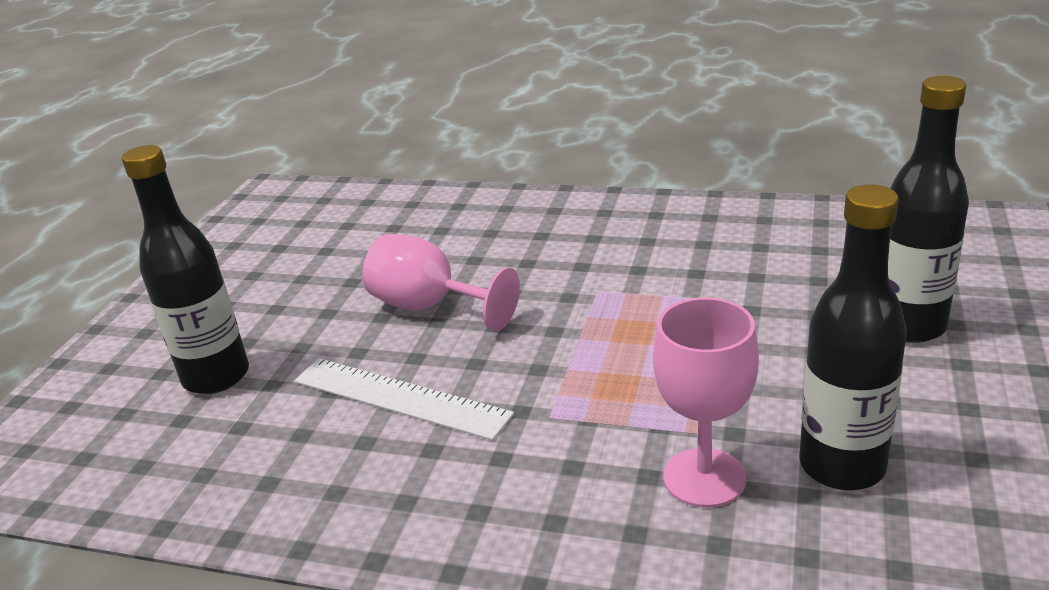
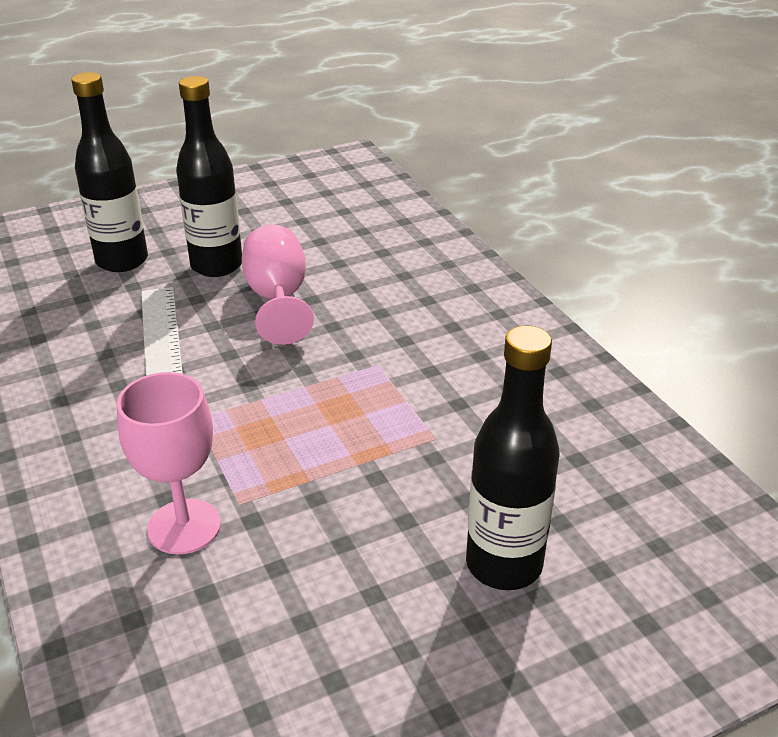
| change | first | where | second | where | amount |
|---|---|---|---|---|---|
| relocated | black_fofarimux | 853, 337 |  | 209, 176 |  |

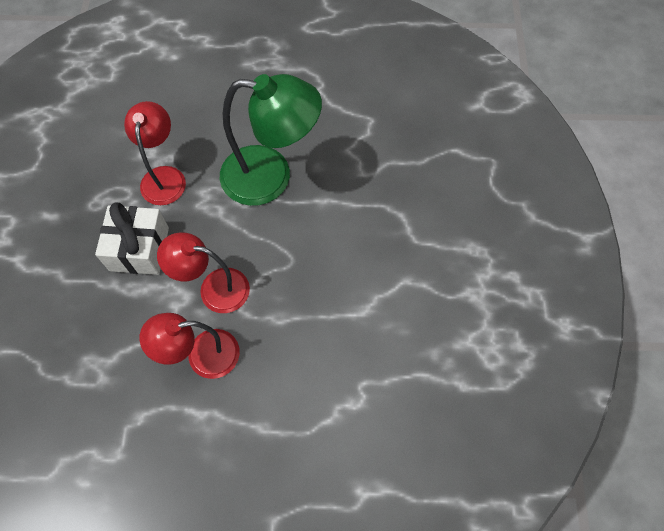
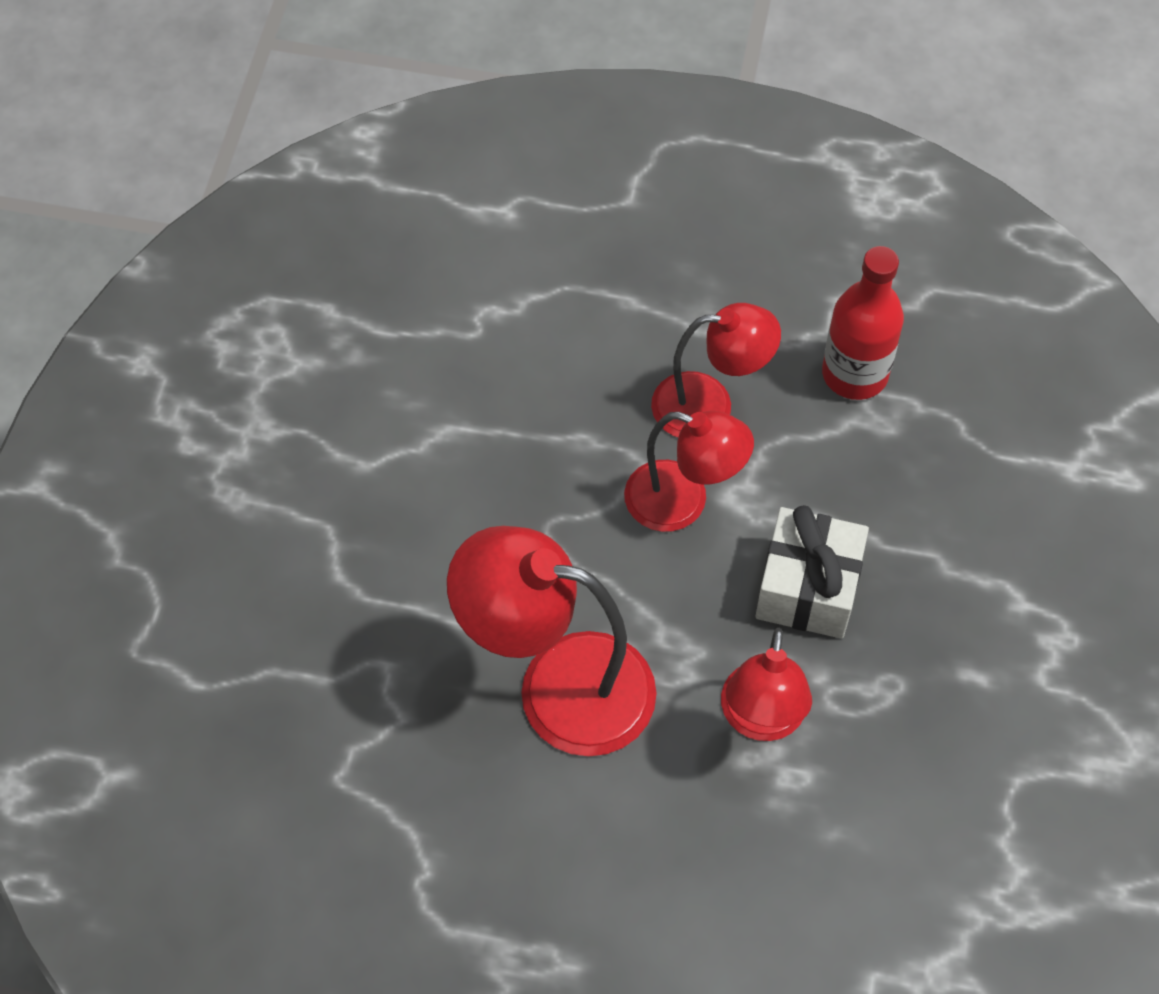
| change | first | where | second | where | amount |
|---|---|---|---|---|---|
| colour | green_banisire | 271, 140 | red_banisire | 552, 641 |  |
| appeared |  |  | red_fofarimux | 863, 323 |  |

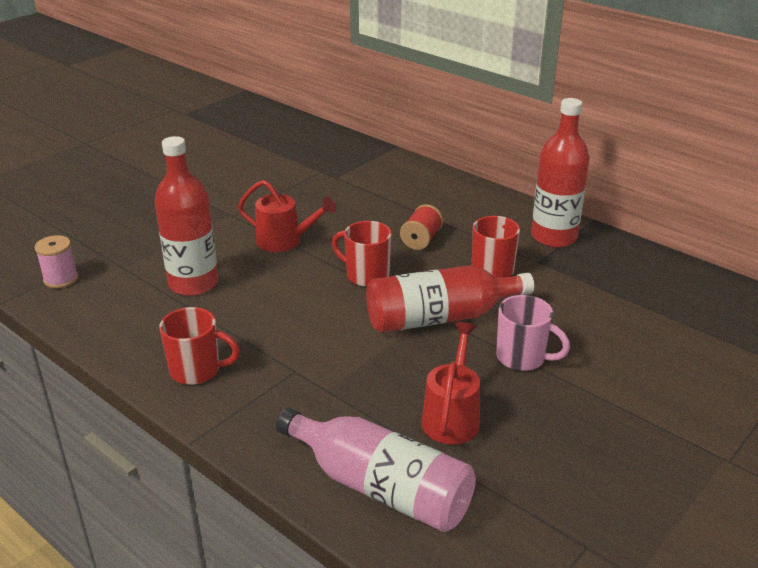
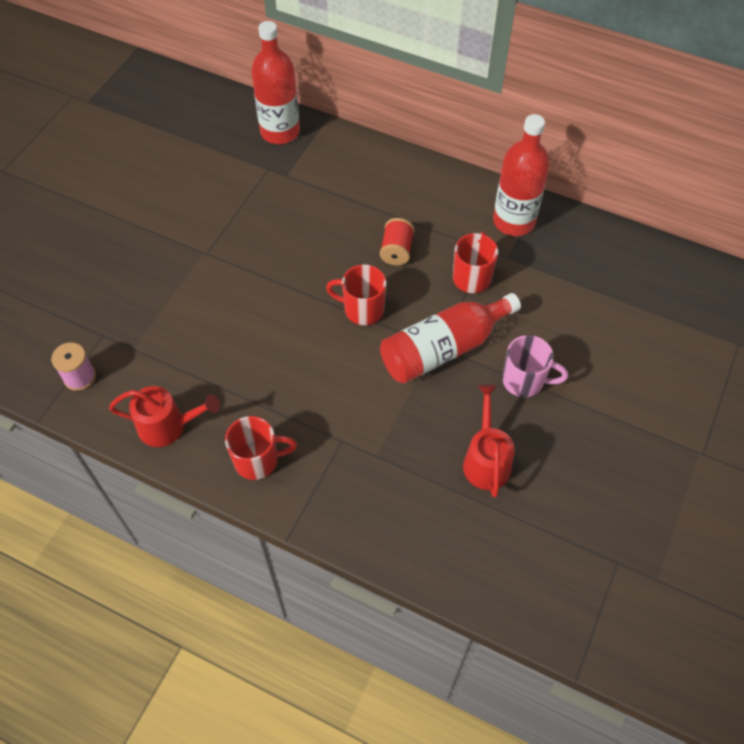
| change | first | where | second | where | amount |
|---|---|---|---|---|---|
| relocated | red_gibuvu | 287, 216 |  | 164, 416 |  |
| relocated | red_fofarimux | 187, 216 |  | 275, 82 |  |
| missing | pink_fofarimux | 376, 470 |  |  |  |

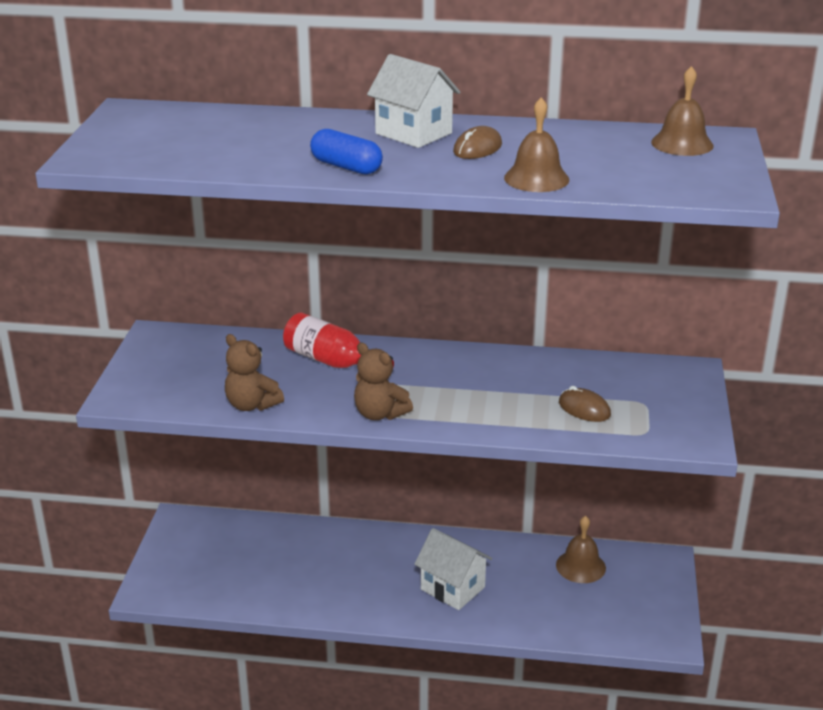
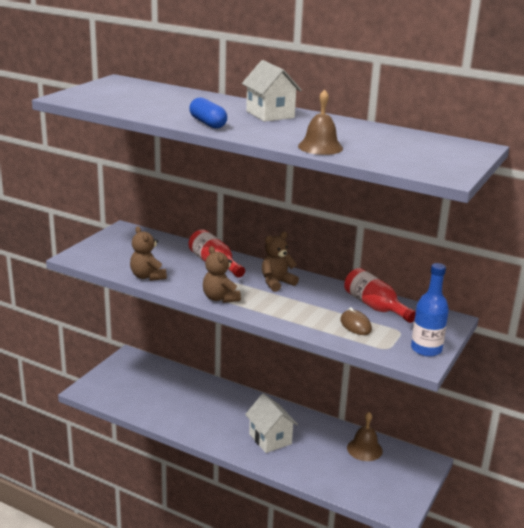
| change | first | where | second | where | amount |
|---|---|---|---|---|---|
| appeared |  |  | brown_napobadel | 280, 262 |  |
| appeared |  |  | red_fofarimux | 380, 295 |  |
| appeared |  |  | blue_fofarimux | 430, 310 |  |
| missing | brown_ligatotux | 477, 142 |  |  |  |
| missing | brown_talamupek | 682, 111 |  |  |  |

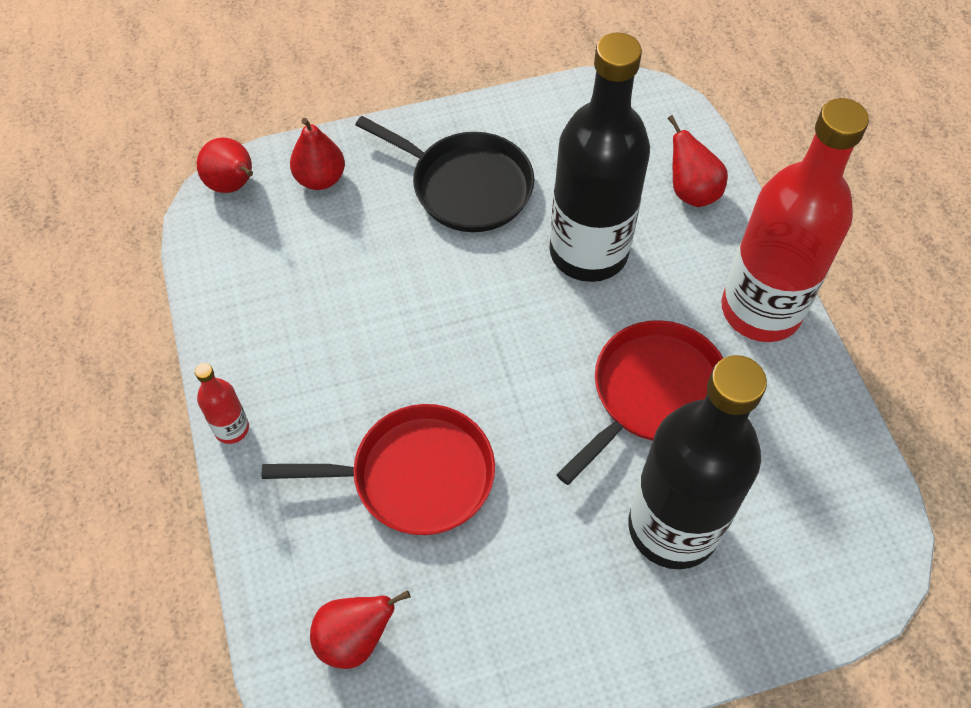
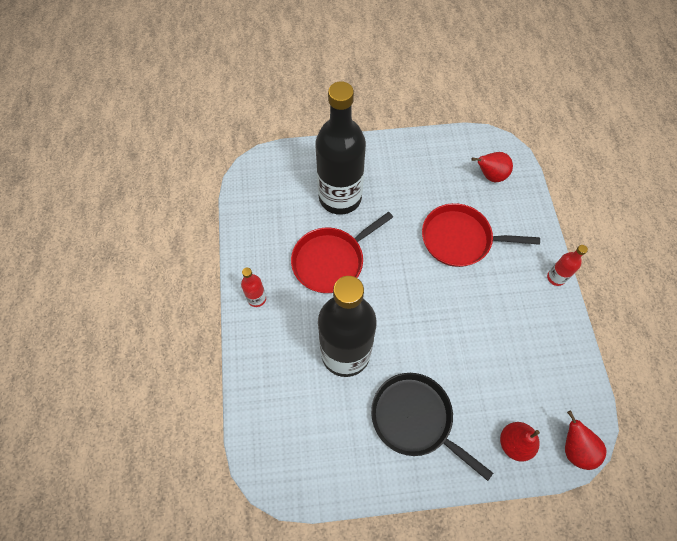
| change | first | where | second | where | amount |
|---|---|---|---|---|---|
| size | red_fofarimux | 795, 220 |  | 253, 287 | x0.41 |
| missing | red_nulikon | 698, 161 |  |  |  |

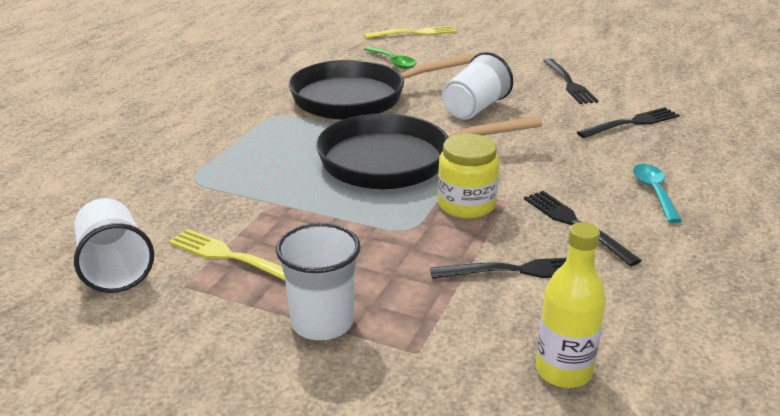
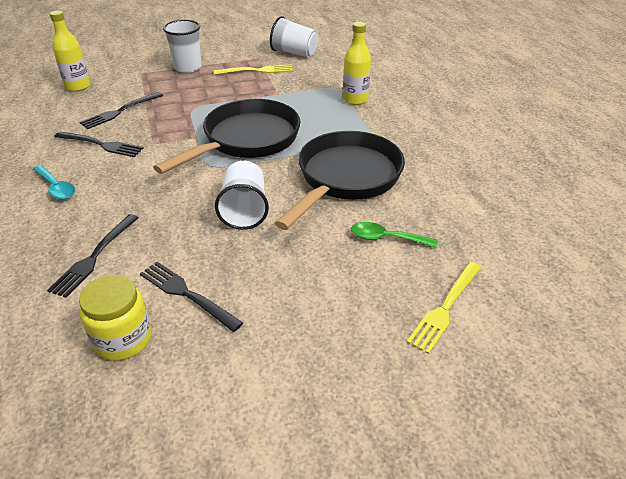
| change | first | where | second | where | amount |
|---|---|---|---|---|---|
| relocated | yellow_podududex | 468, 176 |  | 115, 318 |  |
| appeared |  |  | yellow_fofarimux | 357, 63 |  |

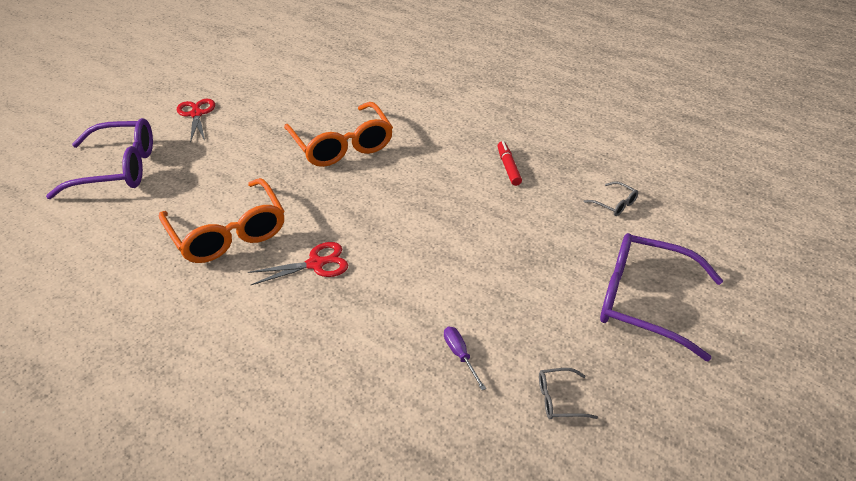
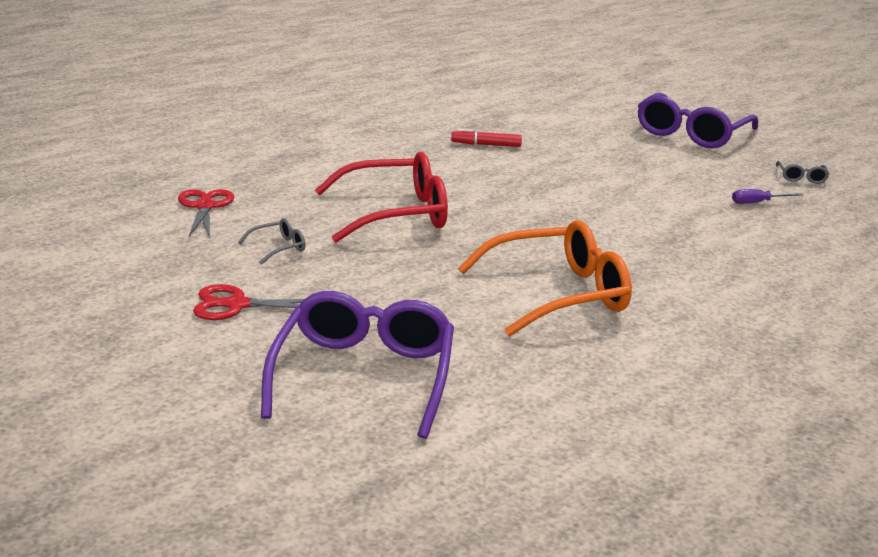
| change | first | where | second | where | amount |
|---|---|---|---|---|---|
| relocated | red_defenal | 298, 263 |  | 206, 213 |  |
| relocated | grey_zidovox | 611, 198 |  | 272, 241 |  |
| colour | orange_zidovox | 338, 134 | red_zidovox | 381, 197 |  |

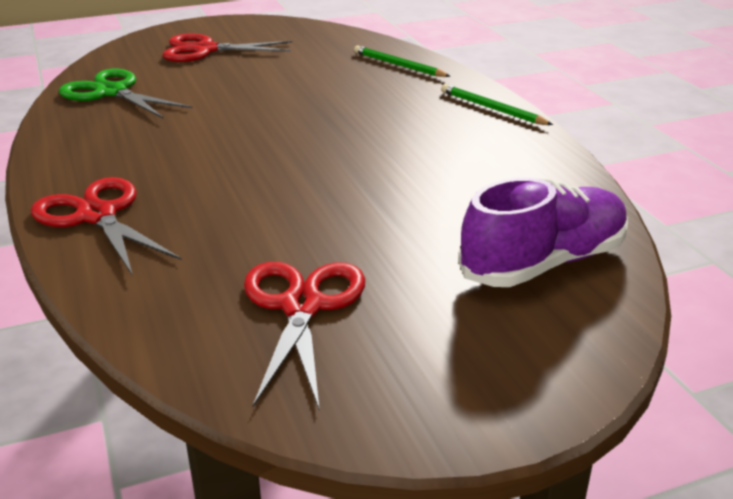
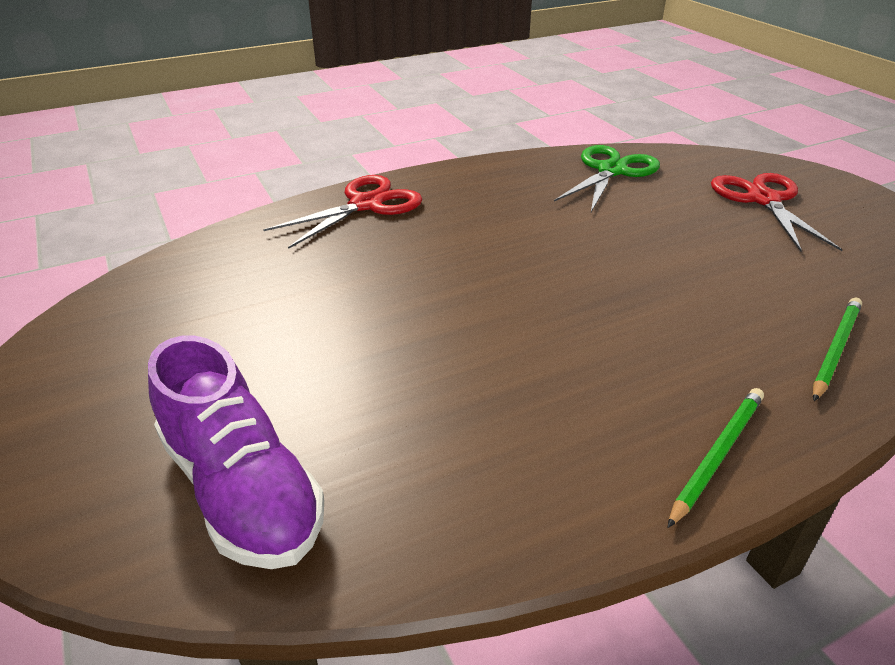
| change | first | where | second | where | amount |
|---|---|---|---|---|---|
| missing | red_defenal | 304, 336 |  |  |  |

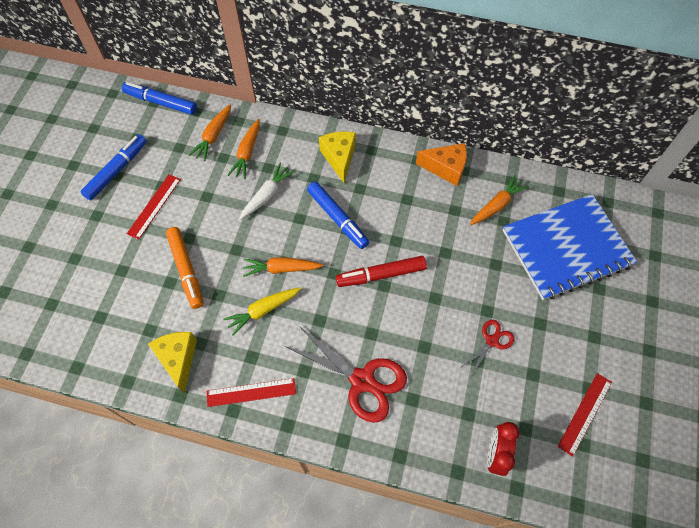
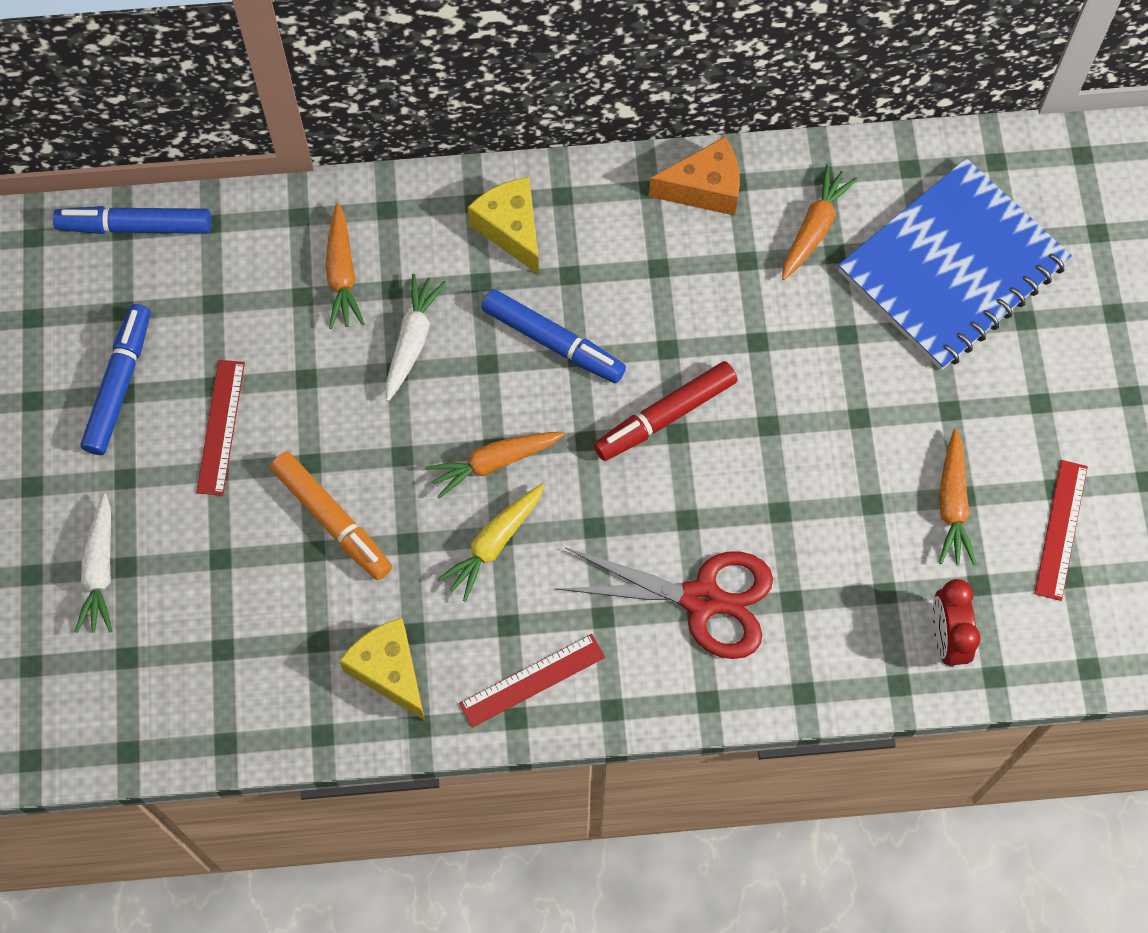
| change | first | where | second | where | amount |
|---|---|---|---|---|---|
| appeared |  |  | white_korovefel | 93, 563 |  |
| relocated | orange_korovefel | 210, 132 |  | 957, 497 |  |
| missing | red_defenal | 487, 347 |  |  |  |

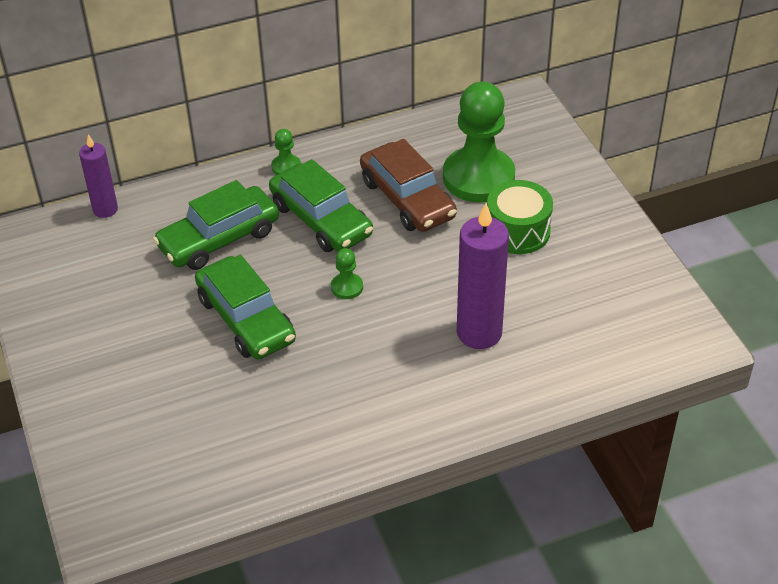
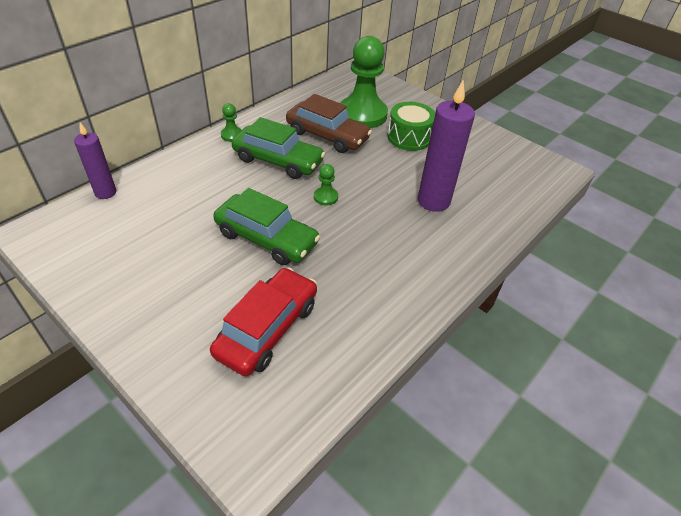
| change | first | where | second | where | amount |
|---|---|---|---|---|---|
| appeared |  |  | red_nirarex | 263, 321 |  |
| missing | green_nirarex | 216, 225 |  |  |  |

